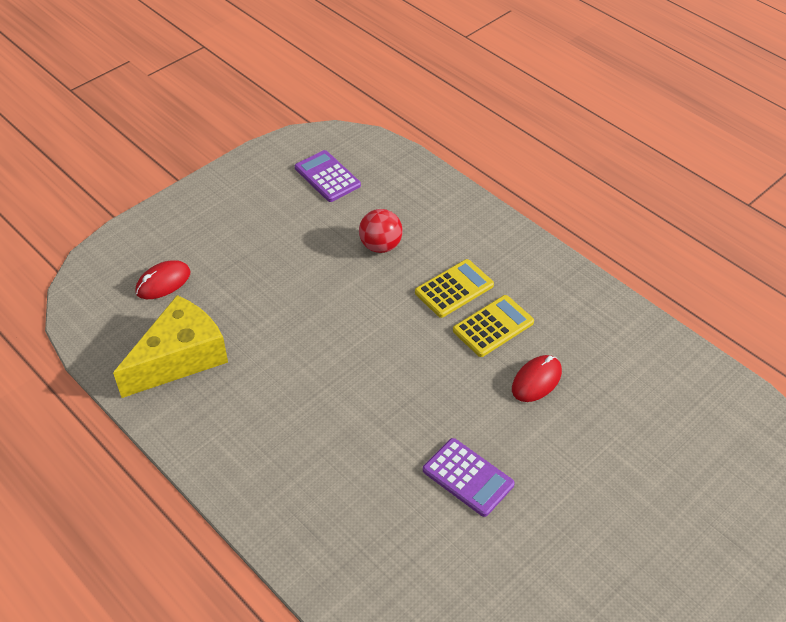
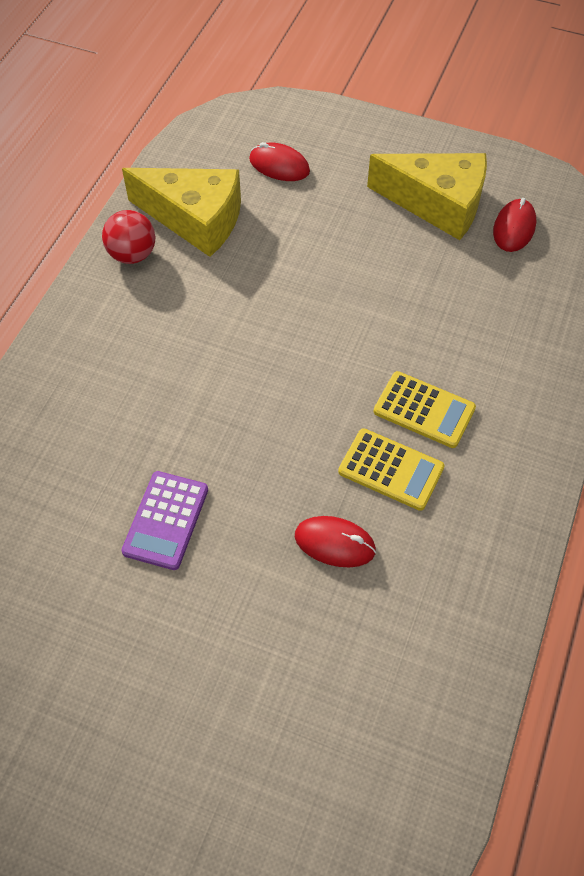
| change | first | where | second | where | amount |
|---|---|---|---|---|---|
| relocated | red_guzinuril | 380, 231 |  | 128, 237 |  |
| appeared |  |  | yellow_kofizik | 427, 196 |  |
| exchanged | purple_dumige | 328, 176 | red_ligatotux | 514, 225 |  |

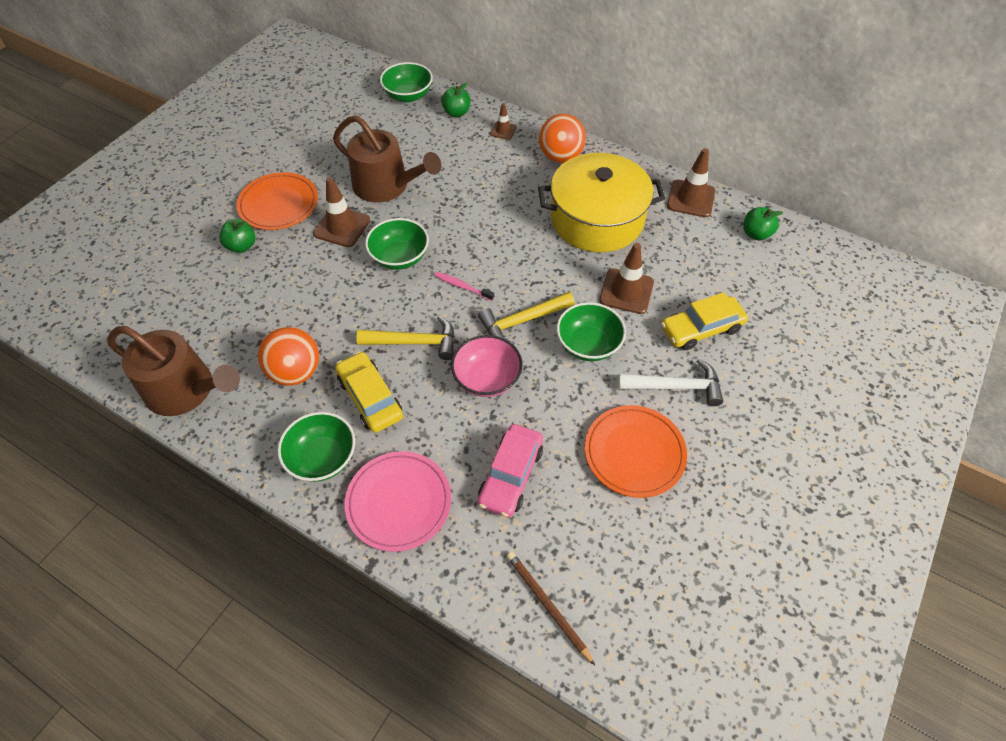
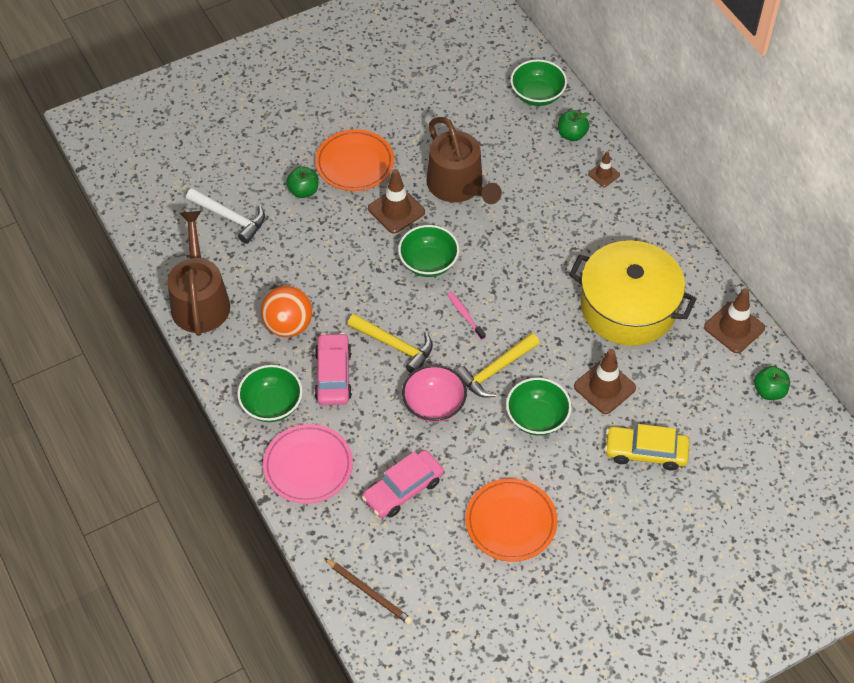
| change | first | where | second | where | amount |
|---|---|---|---|---|---|
| spun | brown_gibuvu | 173, 371 |  | 199, 273 | 150 degrees counterclockwise |
| relocated | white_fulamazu | 670, 382 |  | 225, 216 |  |
| colour | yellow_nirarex | 369, 392 | pink_nirarex | 333, 369 |  |
| spun | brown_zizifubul | 551, 608 |  | 369, 591 | 135 degrees clockwise |
| spun | yellow_fulamazu | 526, 318 |  | 497, 365 | 45 degrees counterclockwise |
| missing | orange_guzinuril | 562, 138 |  |  |  |

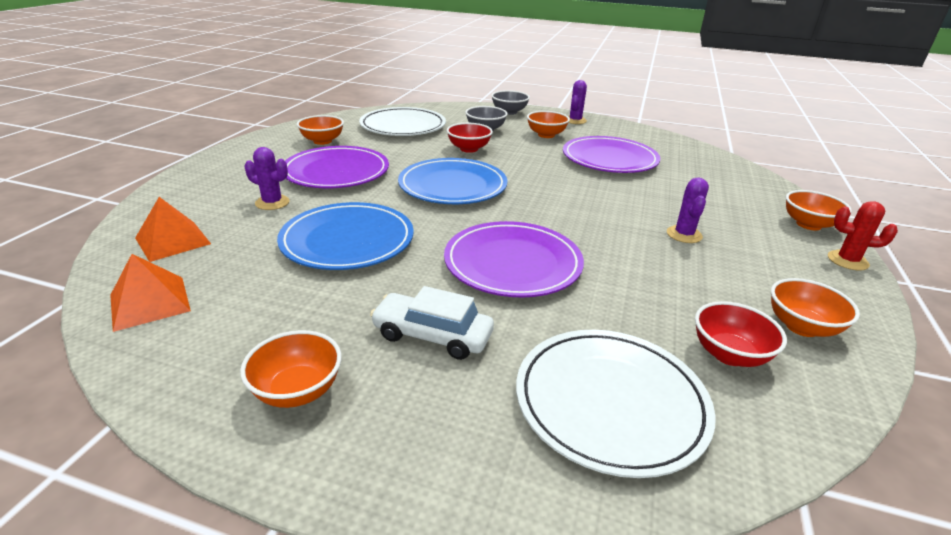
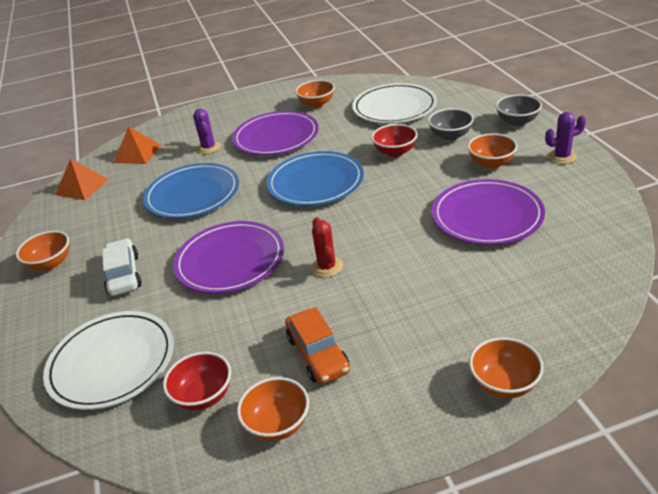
| change | first | where | second | where | amount |
|---|---|---|---|---|---|
| appeared |  |  | orange_nirarex | 317, 345 |  |
| relocated | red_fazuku | 863, 235 |  | 327, 247 |  |
| missing | purple_fazuku | 688, 210 |  |  |  |

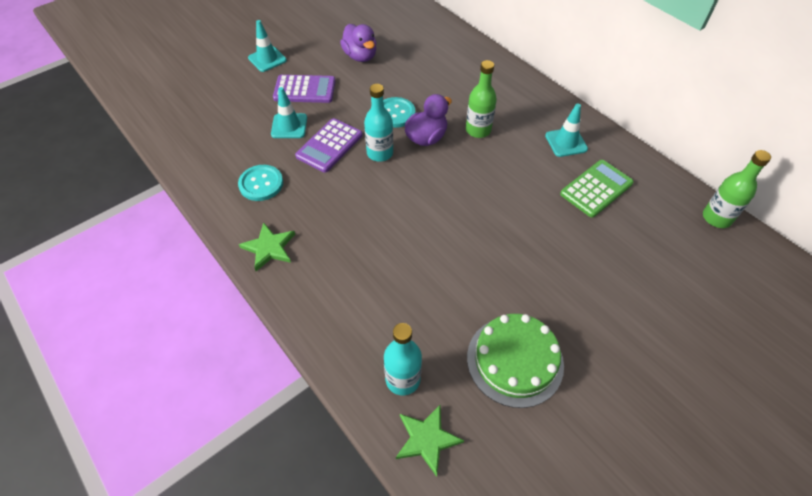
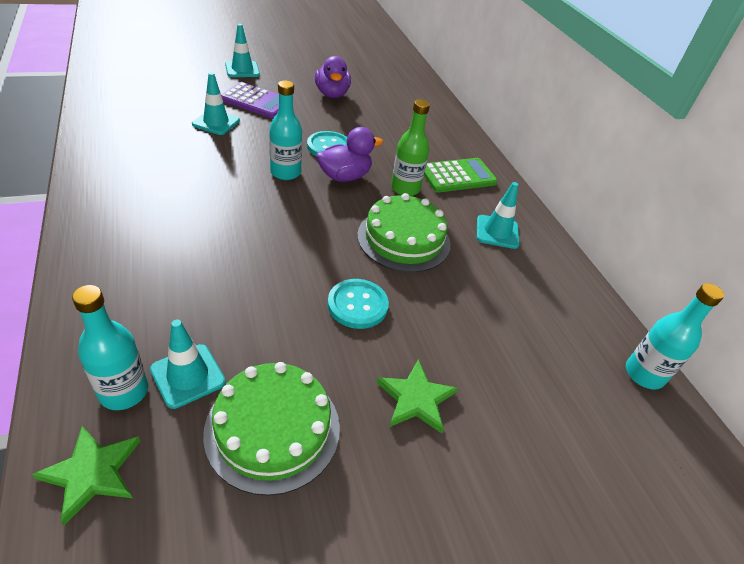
| change | first | where | second | where | amount |
|---|---|---|---|---|---|
| appeared |  |  | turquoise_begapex | 188, 364 |  |
| relocated | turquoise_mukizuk | 260, 183 |  | 358, 304 |  |
| appeared |  |  | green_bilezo | 404, 232 |  |
| relocated | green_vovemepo | 267, 246 |  | 417, 396 |  |
| relocated | green_dumige | 597, 188 |  | 461, 175 |  |
| colour | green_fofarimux | 737, 189 | turquoise_fofarimux | 675, 336 |  |
| missing | purple_dumige | 329, 145 |  |  |  |

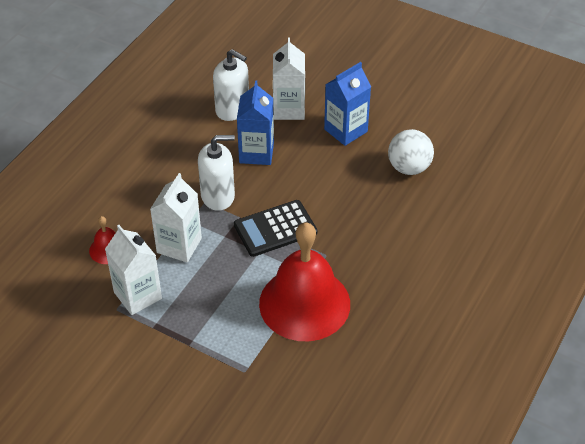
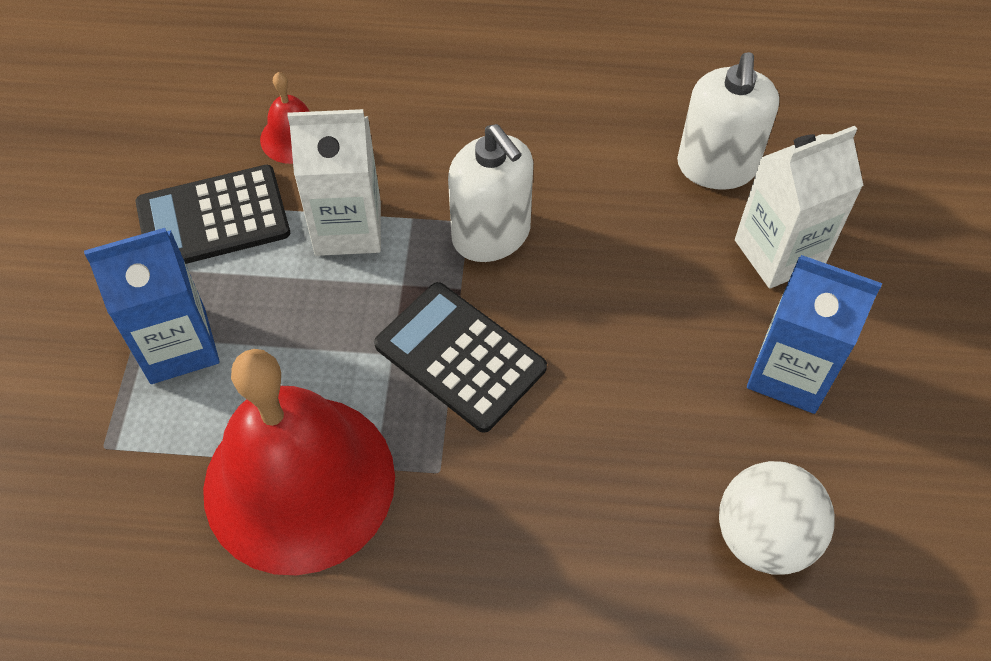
| change | first | where | second | where | amount |
|---|---|---|---|---|---|
| relocated | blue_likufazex | 255, 123 |  | 152, 306 |  |
| exchanged | white_likufazex | 133, 270 | black_dumige | 213, 214 |  |

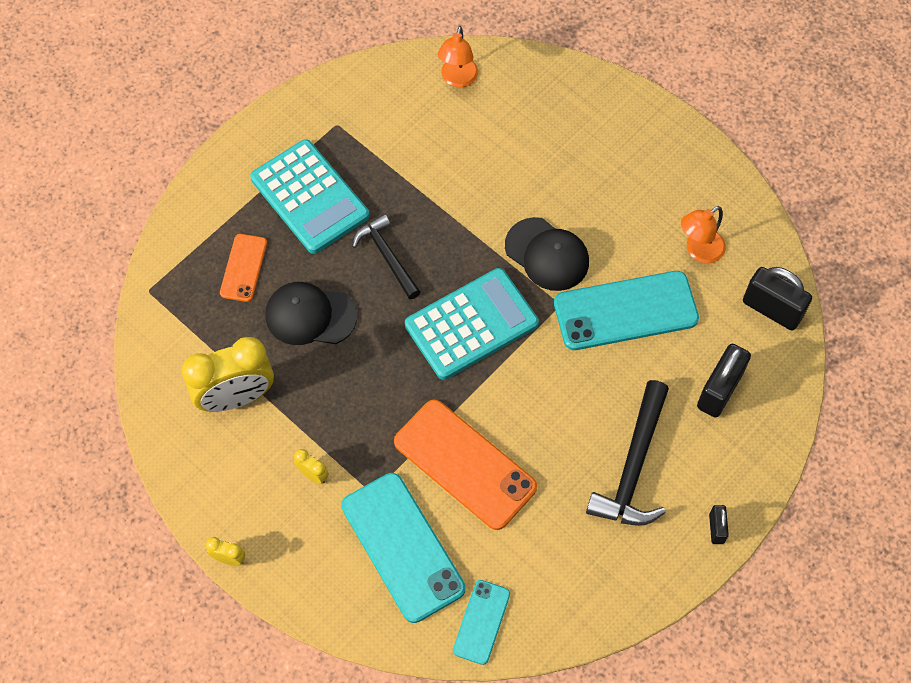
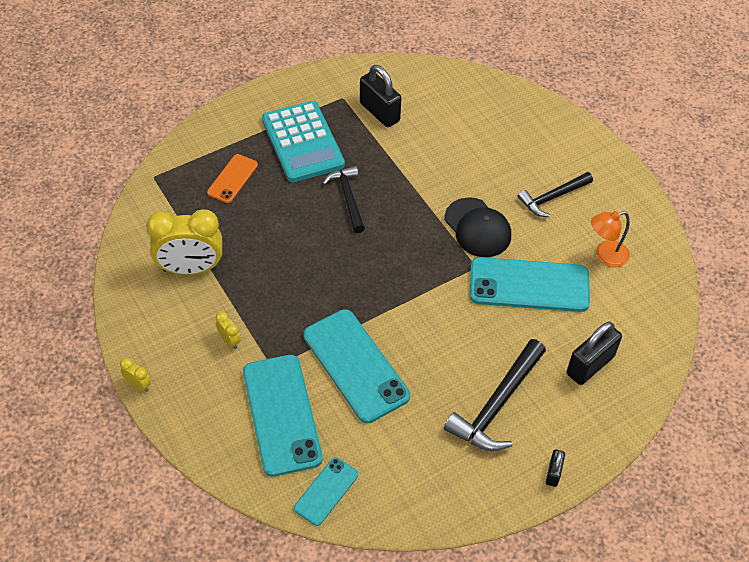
| change | first | where | second | where | amount |
|---|---|---|---|---|---|
| colour | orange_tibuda | 465, 465 | turquoise_tibuda | 356, 366 |  |
| relocated | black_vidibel | 777, 299 |  | 380, 96 |  |
| appeared |  |  | black_fulamazu | 555, 194 |  |
| missing | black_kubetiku | 311, 313 |  |  |  |
| missing | turquoise_dumige | 472, 324 |  |  |  |
| missing | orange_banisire | 458, 56 |  |  |  |

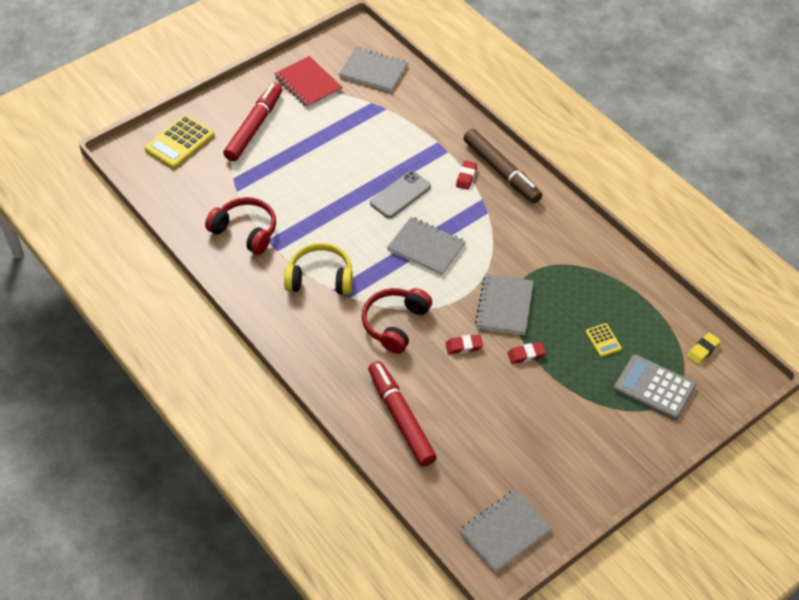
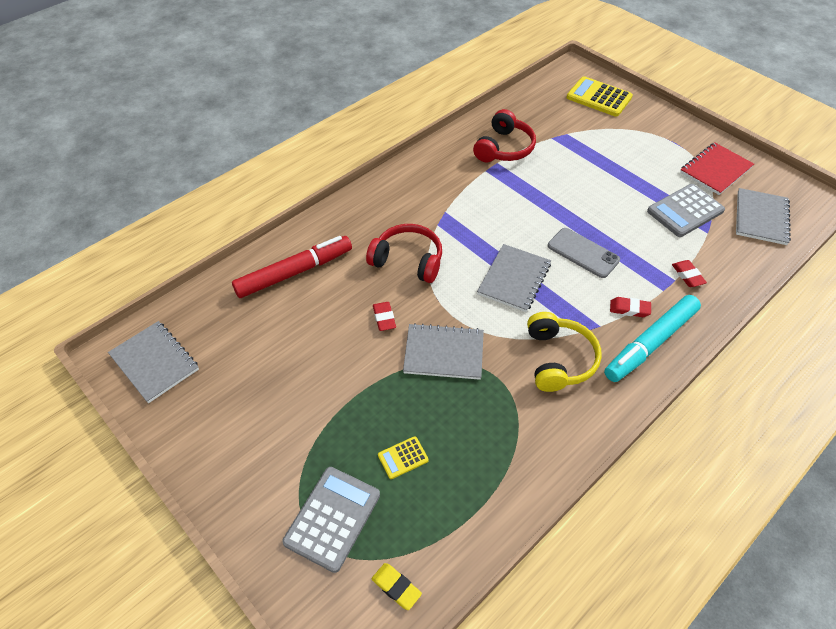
| change | first | where | second | where | amount |
|---|---|---|---|---|---|
| relocated | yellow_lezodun | 318, 269 |  | 564, 352 |  |
| colour | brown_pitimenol | 503, 166 | turquoise_pitimenol | 652, 338 |  |
| appeared |  |  | grey_dumige | 686, 210 |  |
| relocated | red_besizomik | 526, 353 |  | 689, 273 |  |
| missing | red_pitimenol | 252, 121 |  |  |  |

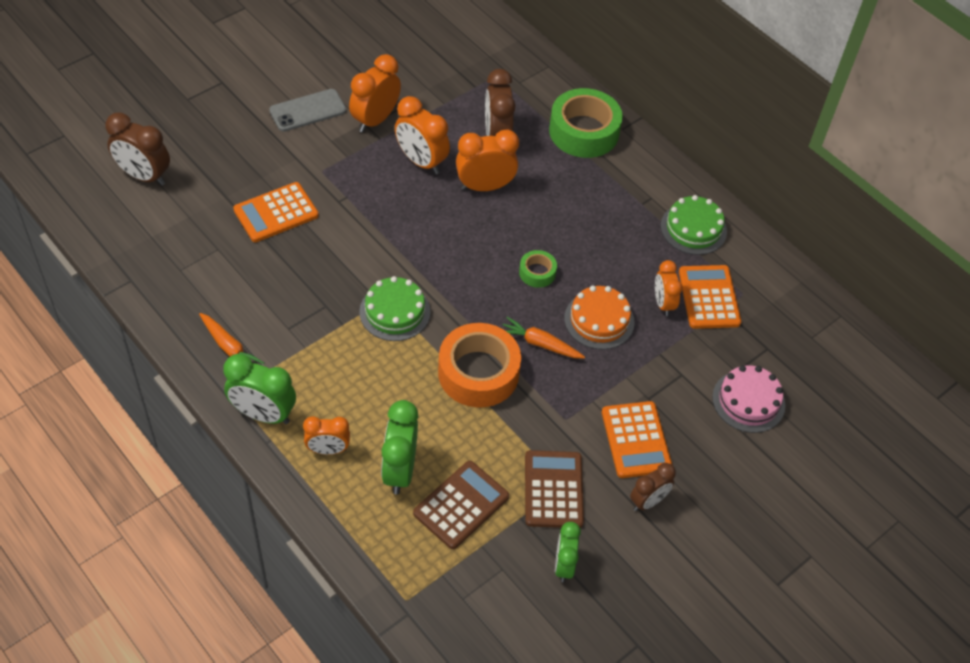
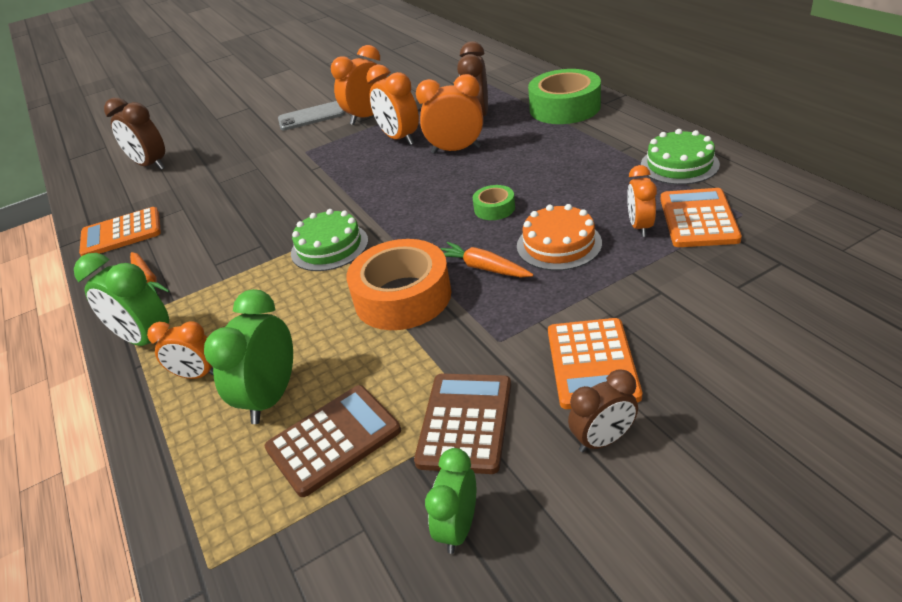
| change | first | where | second | where | amount |
|---|---|---|---|---|---|
| relocated | orange_dumige | 276, 212 |  | 120, 231 |  |
| missing | pink_bilezo | 748, 399 |  |  |  |

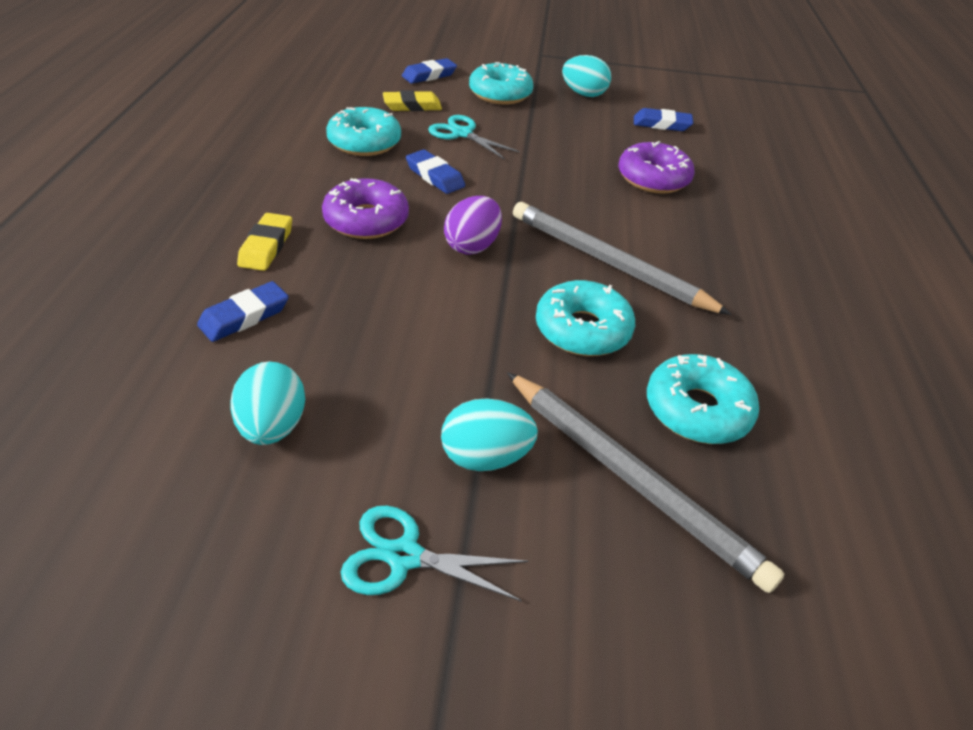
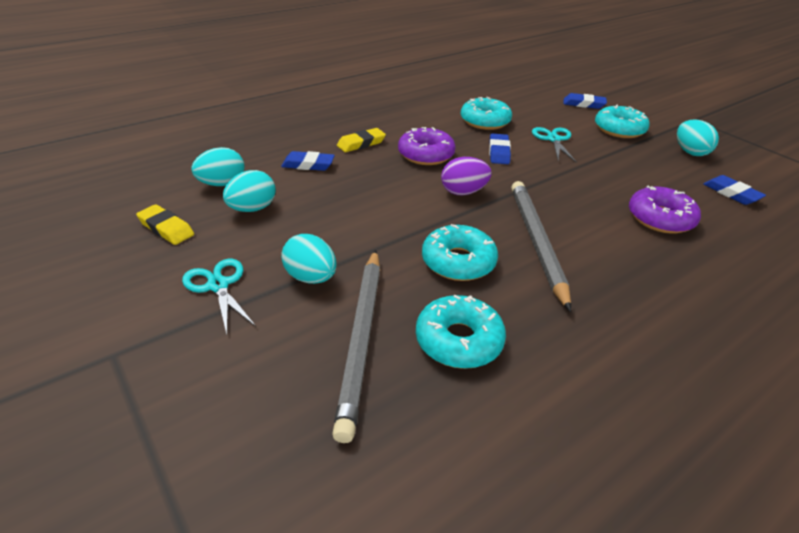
| change | first | where | second | where | amount |
|---|---|---|---|---|---|
| relocated | yellow_besizomik | 412, 100 |  | 165, 224 |  |
| appeared |  |  | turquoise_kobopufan | 218, 166 |  |

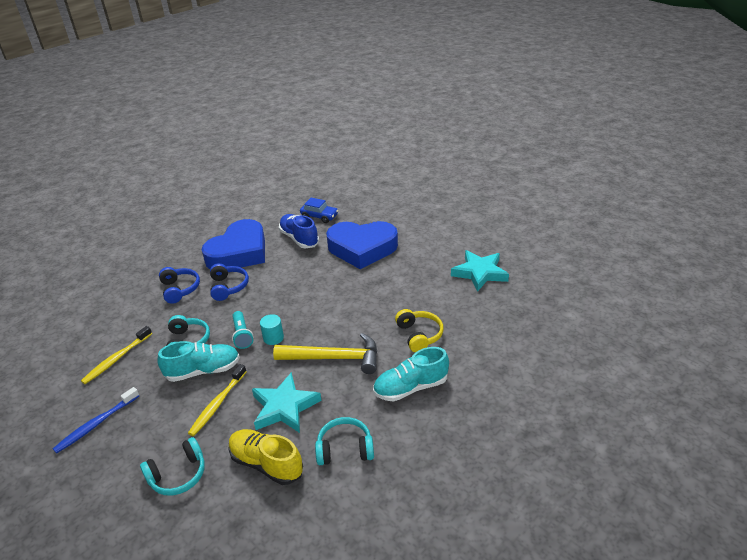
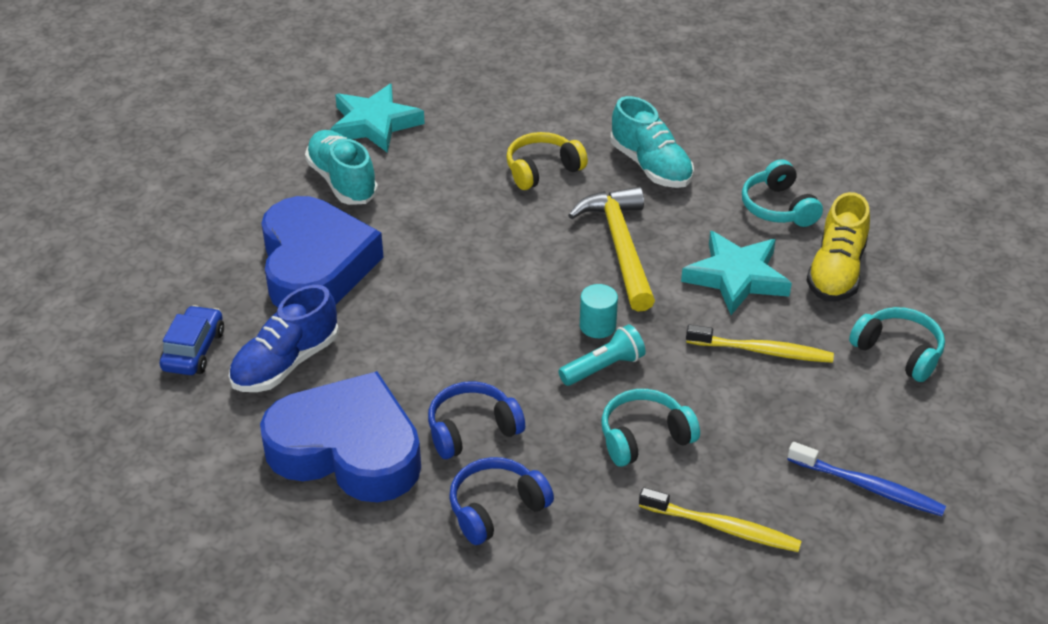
| change | first | where | second | where | amount |
|---|---|---|---|---|---|
| relocated | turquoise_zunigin | 198, 361 |  | 341, 167 |  |

